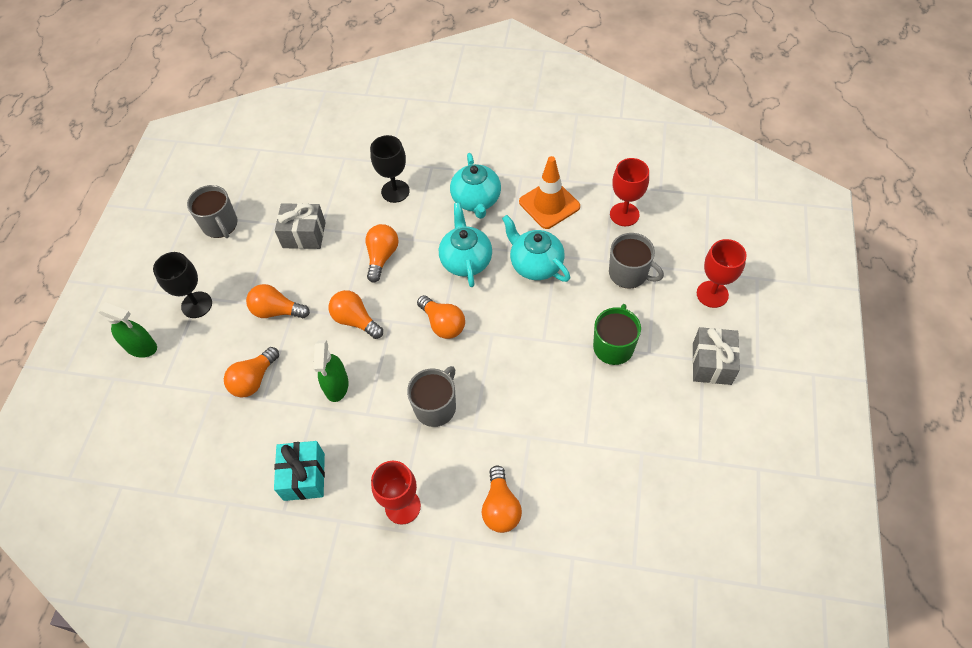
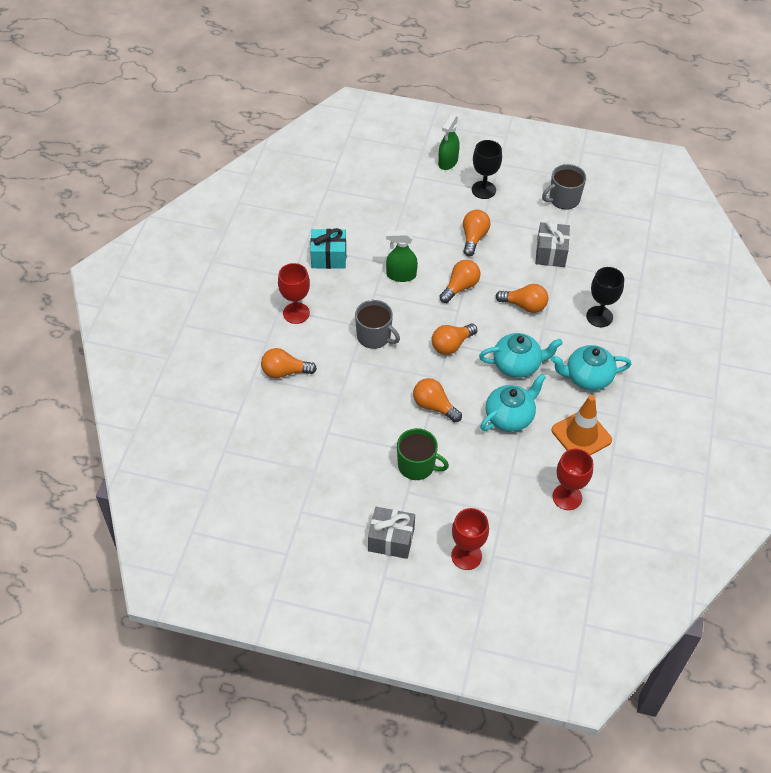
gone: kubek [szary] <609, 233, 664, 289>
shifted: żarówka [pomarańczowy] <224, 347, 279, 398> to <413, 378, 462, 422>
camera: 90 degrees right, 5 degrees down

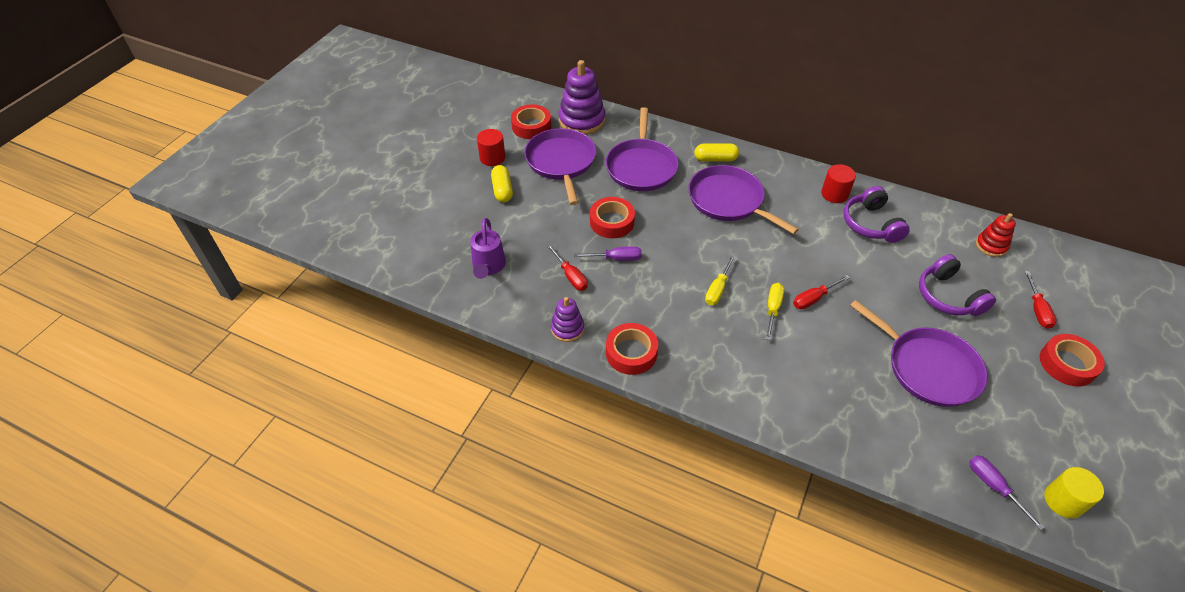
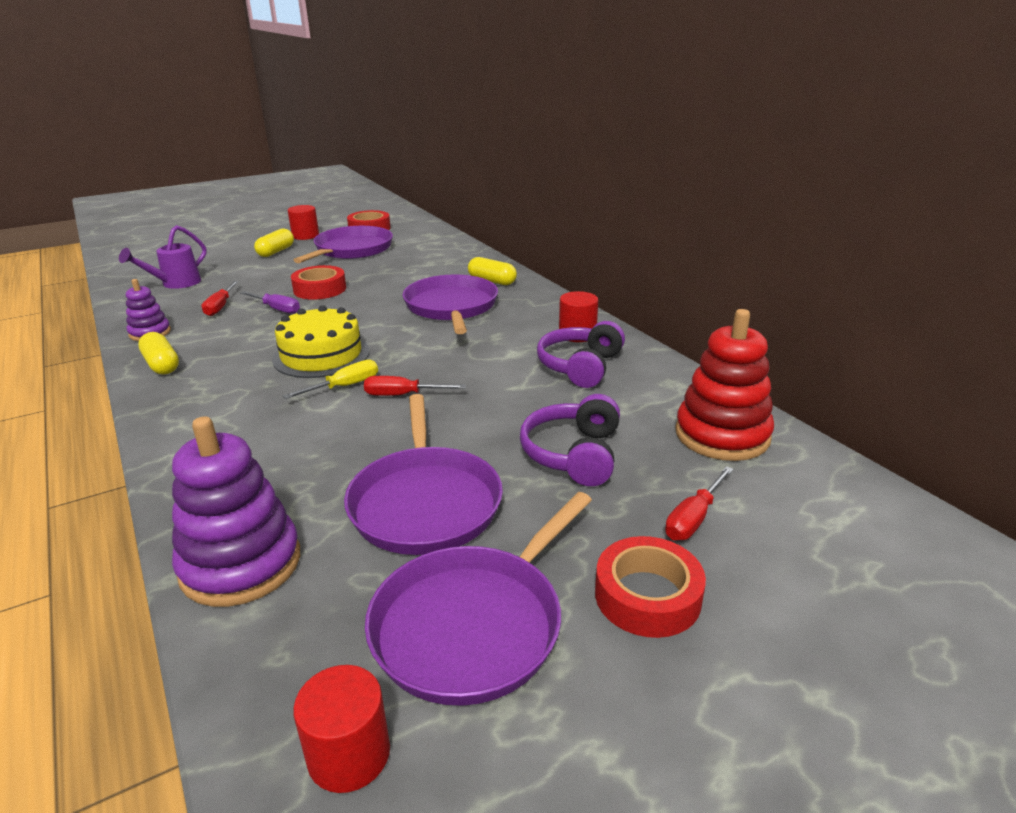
gone: śrubokręt [fioletowy] <970, 455, 1045, 530>
shifted: zabawka nakładanka [fioletowy] <558, 60, 605, 135> to <172, 416, 300, 607>; patelnia [fioletowy] <606, 107, 679, 191> to <365, 492, 592, 706>
swapped: taśma klejąca [czerwony] <606, 323, 658, 375> to kapsułka [żółty] <138, 332, 179, 375>; śrubokręt [żółty] <705, 255, 736, 305> to tort [żółty] <272, 305, 370, 378>
repainted: walec [żółty] <1044, 467, 1104, 518> to walec [czerwony] <293, 665, 390, 793>
scaled: zabawka nakładanka [czerwony] <976, 213, 1016, 257> = <675, 309, 774, 461> x1.79
camera: 35 degrees right, 20 degrees down

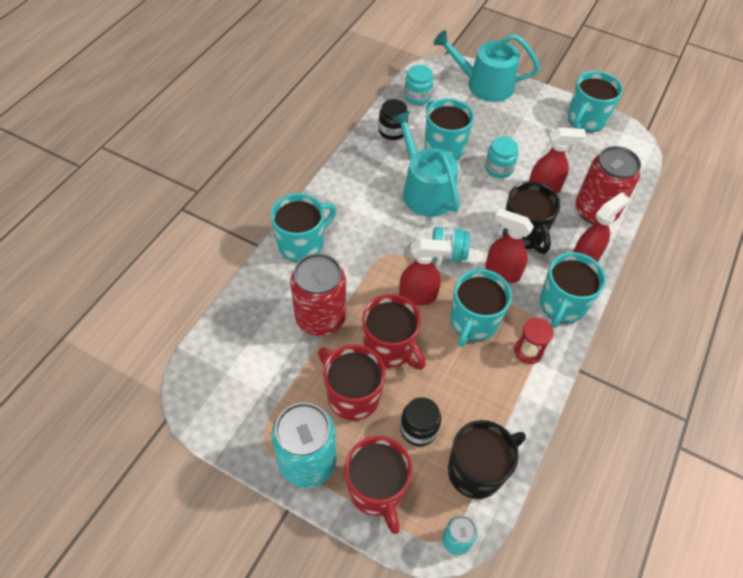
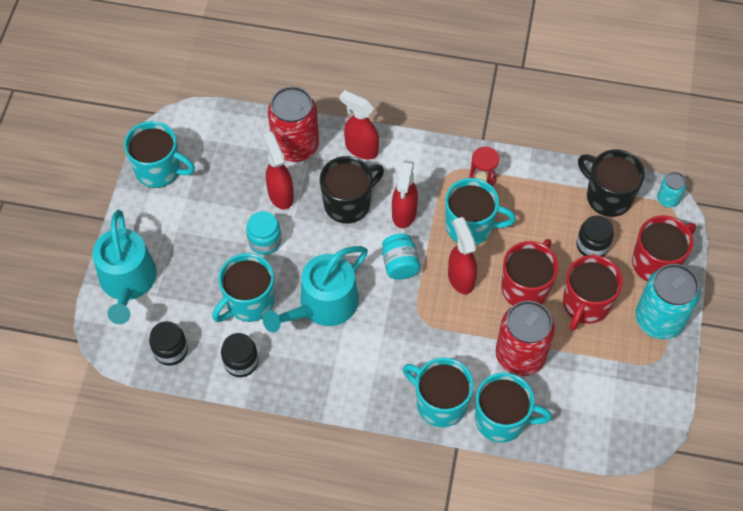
shifted: kubek [turkusowy] <540, 252, 606, 328> to <475, 373, 552, 443>
repainted: słoik [turkusowy] <404, 65, 433, 105> to słoik [czarny] <149, 321, 188, 366>
camera: 105 degrees left, 5 degrees up

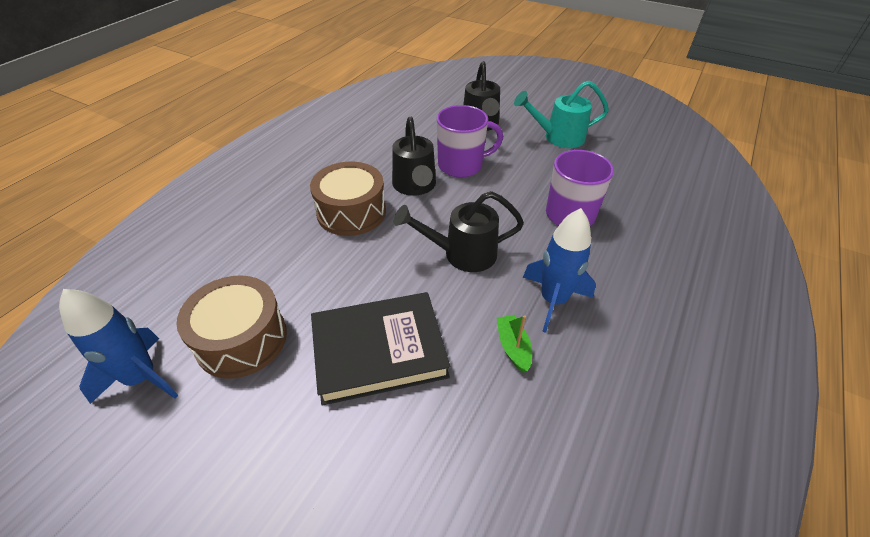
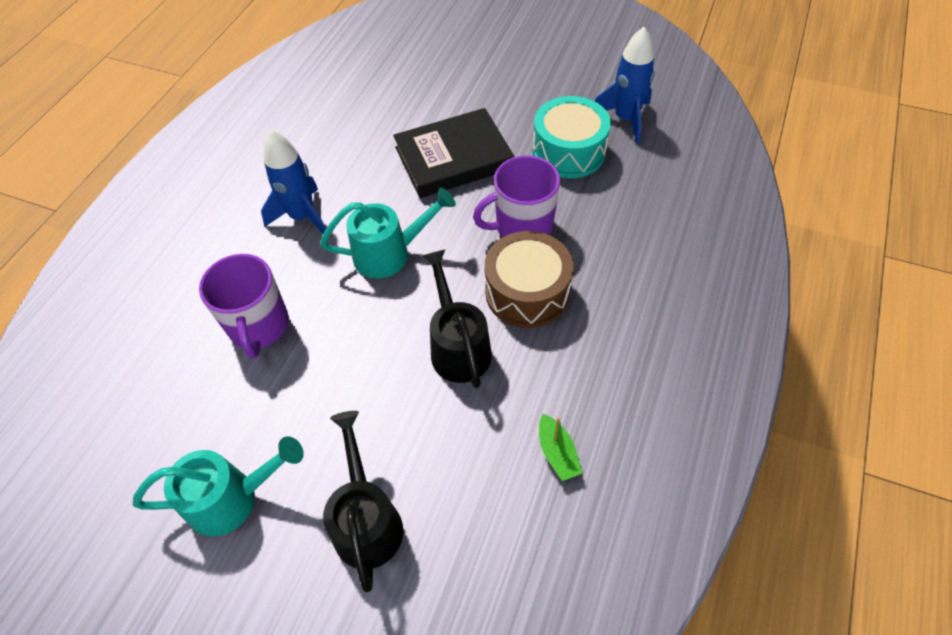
shifted: kubek [fioletowy] <437, 105, 503, 178> to <473, 155, 560, 237>; łódka [zielony] <497, 315, 532, 373> to <539, 414, 582, 481>
repainted: bęben [brązowy] <176, 275, 287, 379> to bęben [turkusowy] <532, 96, 611, 178>; konewka [czarny] <394, 191, 524, 272> to konewka [turkusowy] <320, 188, 456, 278>
camera: 175 degrees right, 10 degrees up

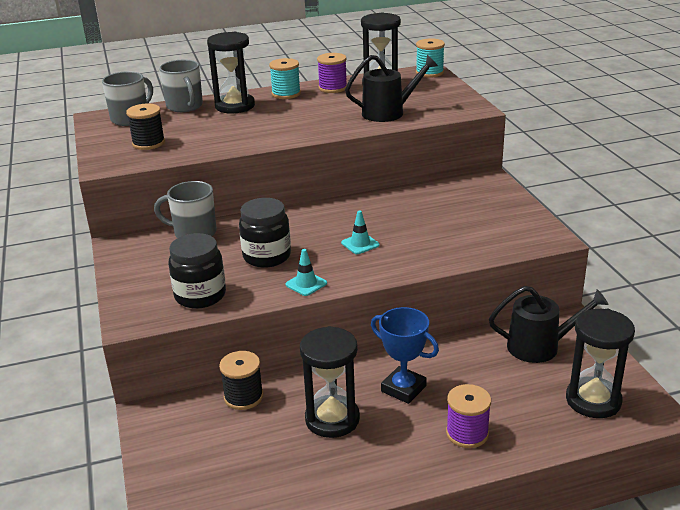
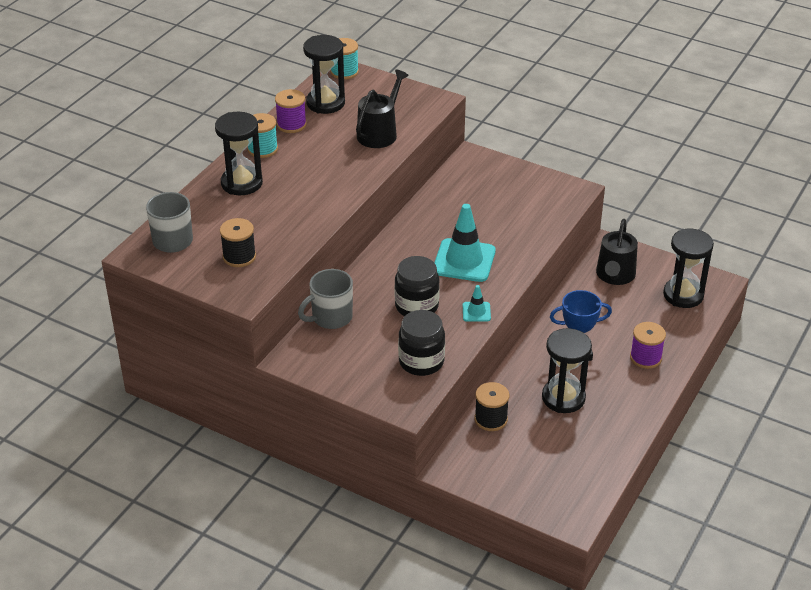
gone: kubek [szary] <159, 59, 203, 112>
rotated: konewka [czarny] <489, 286, 609, 363> = <596, 219, 638, 285> 150 degrees clockwise
scaled: pachołek [turkusowy] <341, 211, 380, 254> = <434, 204, 496, 282> x2.10
camera: 45 degrees left, 10 degrees up

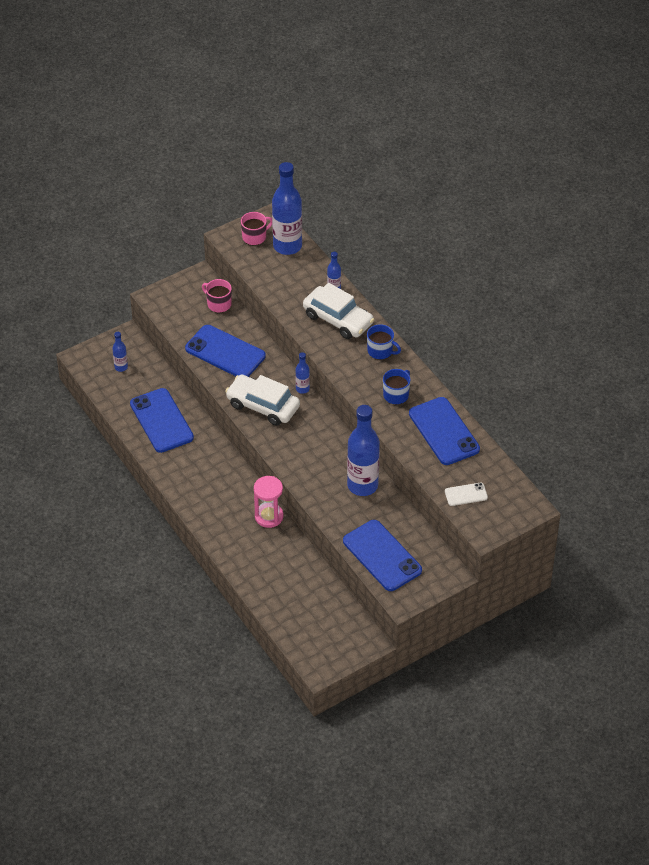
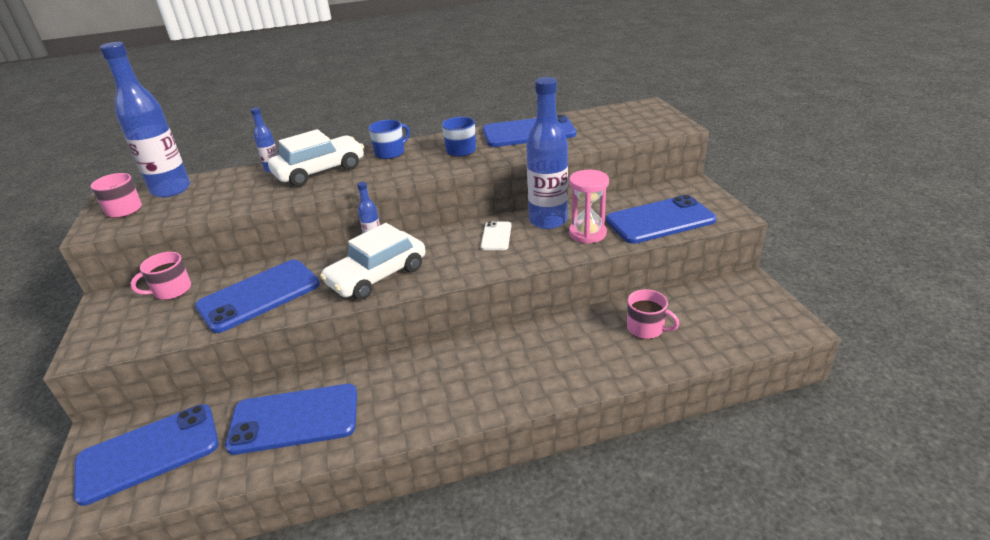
new: kubek [różowy] <627, 289, 679, 339>
shifted: klepsydra [różowy] <254, 476, 284, 528> to <569, 170, 609, 244>; telefon [biały] <445, 483, 488, 506> to <481, 221, 511, 250>
swapped: butelka [niebieski] <112, 332, 128, 372> to telefon [niebieski] <74, 404, 219, 506>
camera: 70 degrees left, 15 degrees down

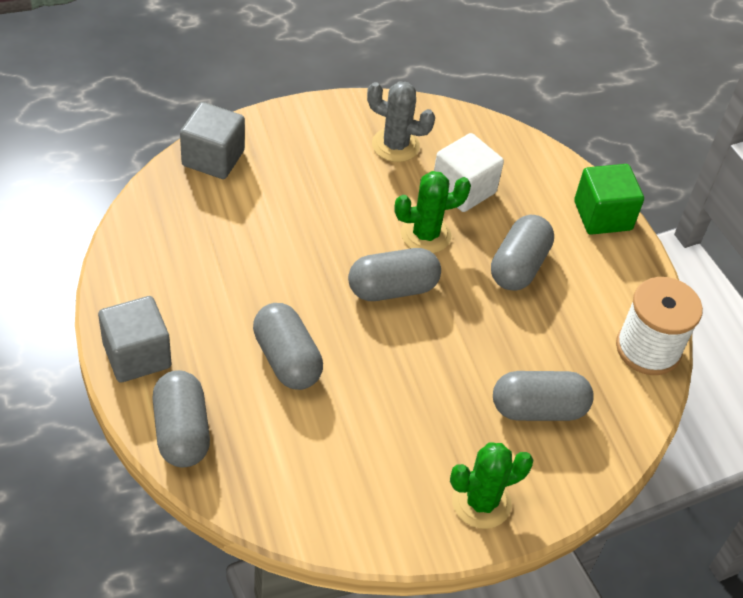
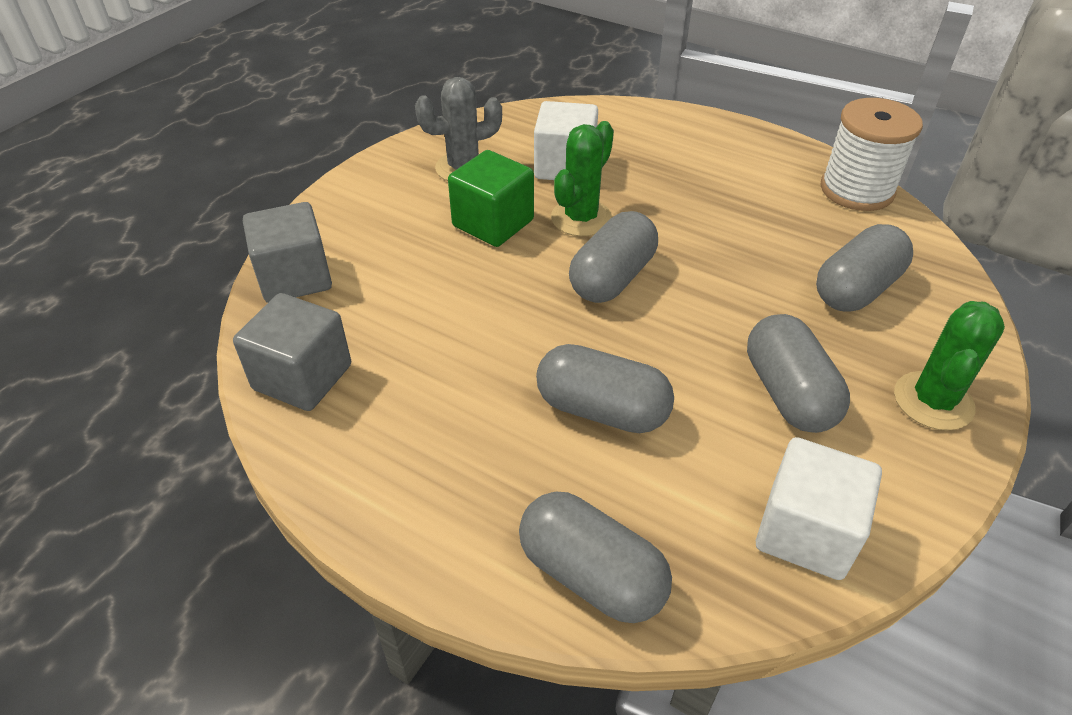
new: sześcian [biały] <756, 437, 882, 580>
shifted: sześcian [szary] <98, 296, 171, 382> to <233, 293, 351, 411>; kapsułka [szary] <491, 215, 554, 291> to <747, 314, 850, 433>; sześcian [zielony] <574, 164, 644, 235> to <448, 150, 534, 247>
camera: 35 degrees left, 5 degrees down

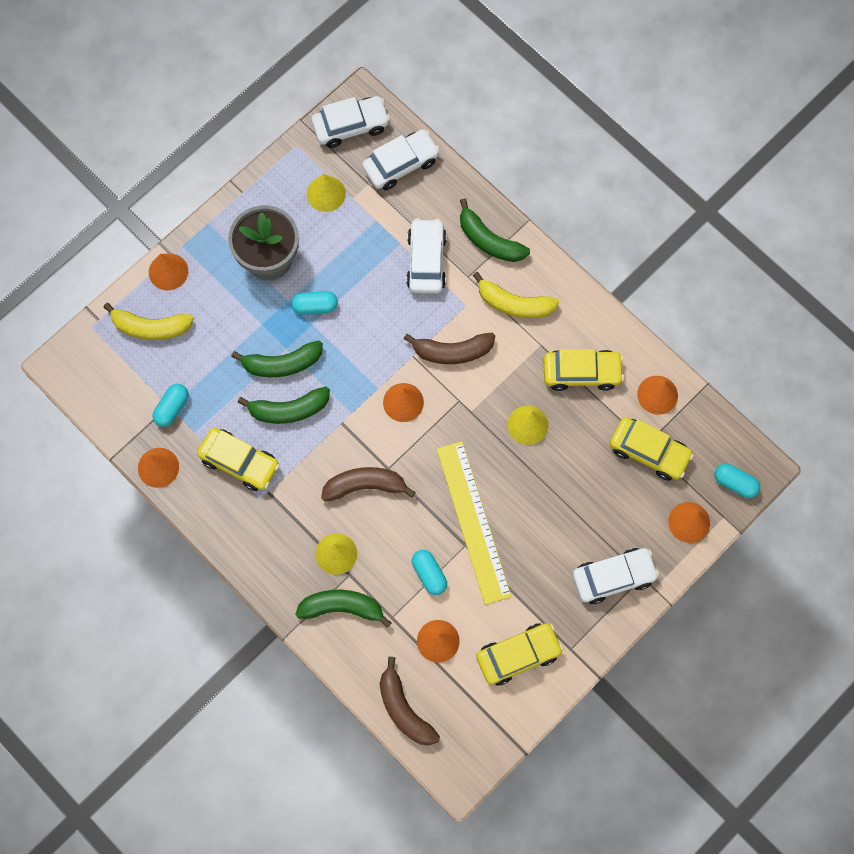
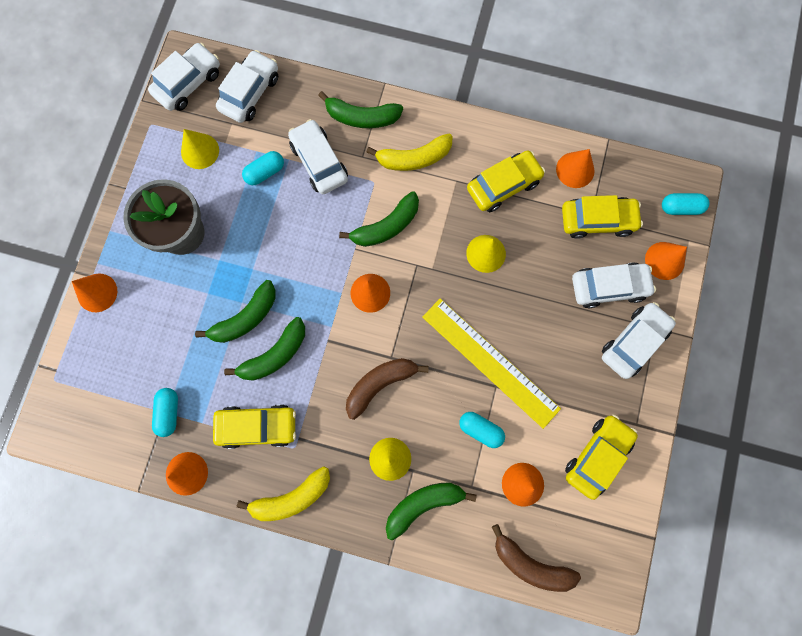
new: samochód [biały] <572, 262, 656, 308>
shifted: banan [żółty] <104, 303, 194, 340> to <237, 466, 330, 521>; kapsułka [turkusowy] <291, 291, 338, 315> to <242, 151, 284, 185>
repainted: banan [brązowy] <404, 333, 495, 364> to banan [zielony] <339, 191, 419, 247>
camera: 30 degrees left, 5 degrees up

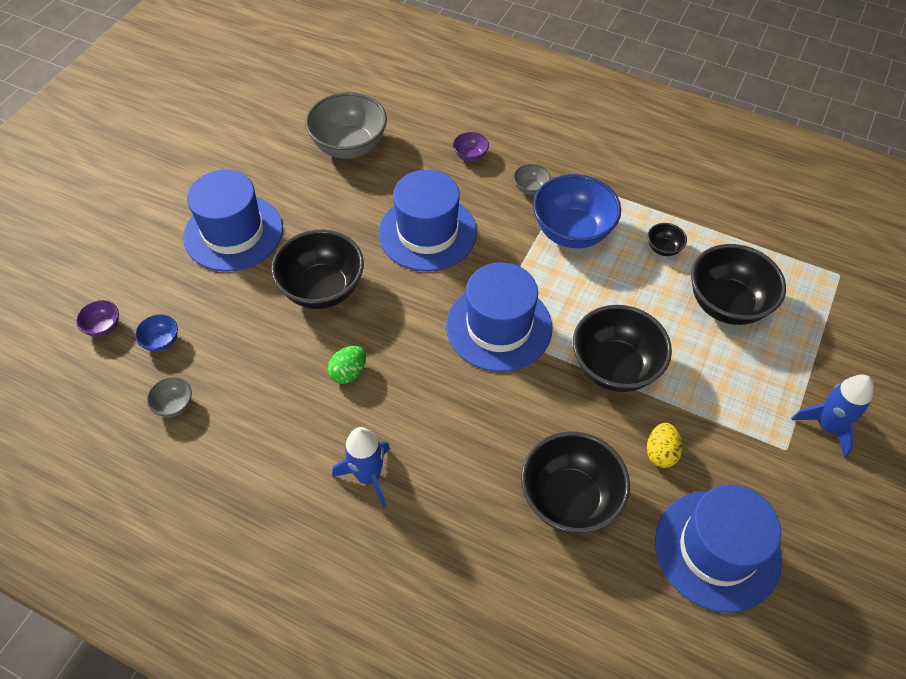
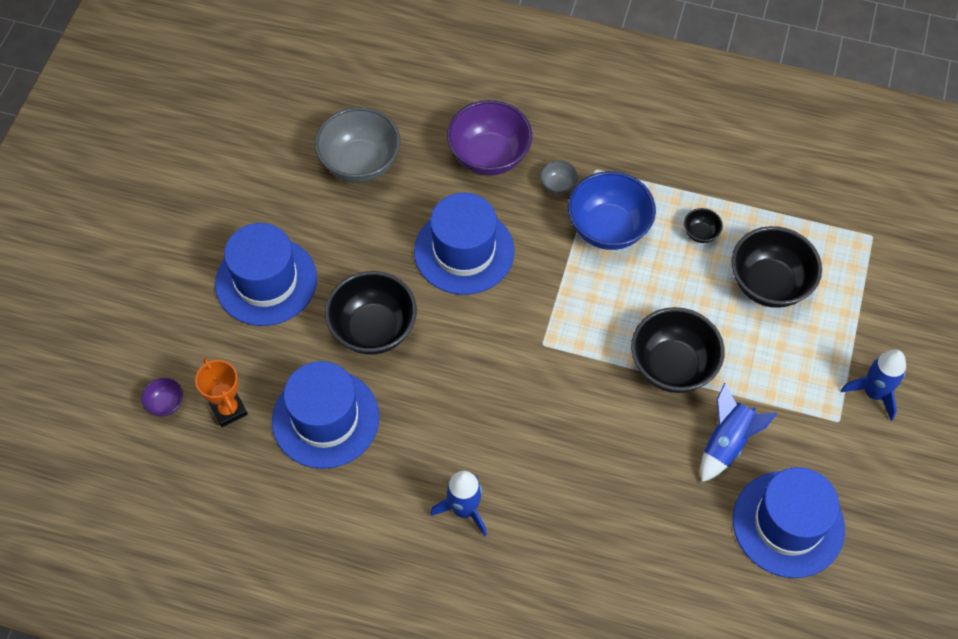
gone: miska [szary] <147, 377, 192, 417>; jajko [zielony] <328, 346, 366, 384>; miska [czarny] <521, 432, 630, 533>
shifted: kapelusz [niebieski] <446, 262, 552, 372> to <272, 361, 379, 469>
swapped: miska [niebieski] <135, 314, 178, 352> to puchar [pomarańczowy] <195, 357, 248, 427>; jajko [żółty] <647, 423, 683, 468> to rakieta [niebieski] <700, 383, 777, 482>
scaled: miska [fioletowy] <453, 132, 489, 162> = <447, 100, 532, 176> x2.24
camera: 10 degrees left, 5 degrees up

